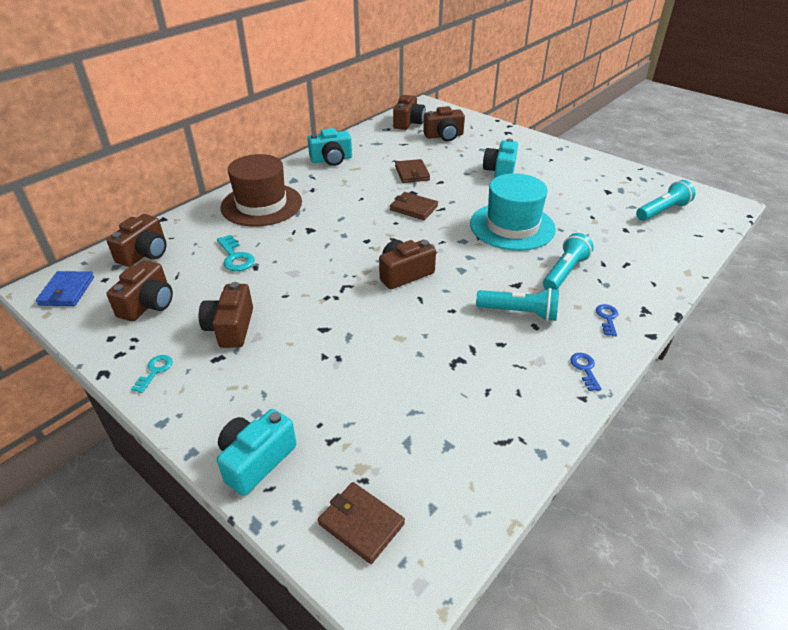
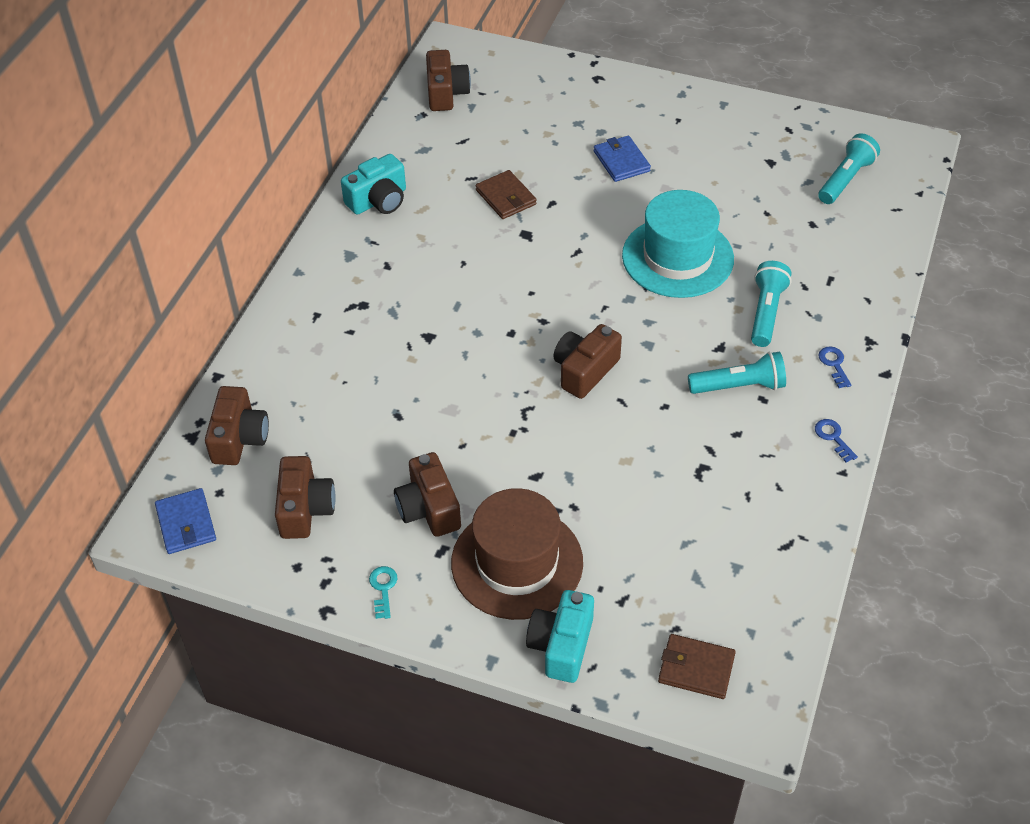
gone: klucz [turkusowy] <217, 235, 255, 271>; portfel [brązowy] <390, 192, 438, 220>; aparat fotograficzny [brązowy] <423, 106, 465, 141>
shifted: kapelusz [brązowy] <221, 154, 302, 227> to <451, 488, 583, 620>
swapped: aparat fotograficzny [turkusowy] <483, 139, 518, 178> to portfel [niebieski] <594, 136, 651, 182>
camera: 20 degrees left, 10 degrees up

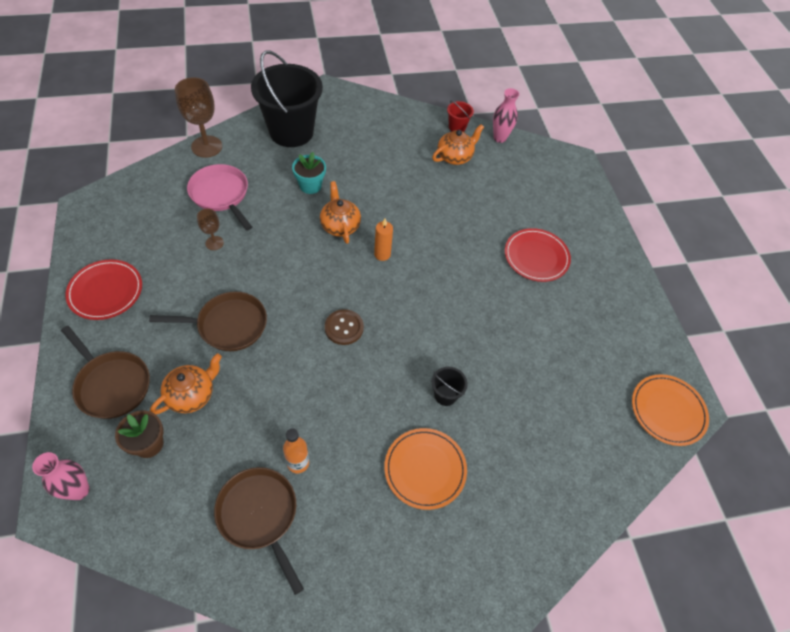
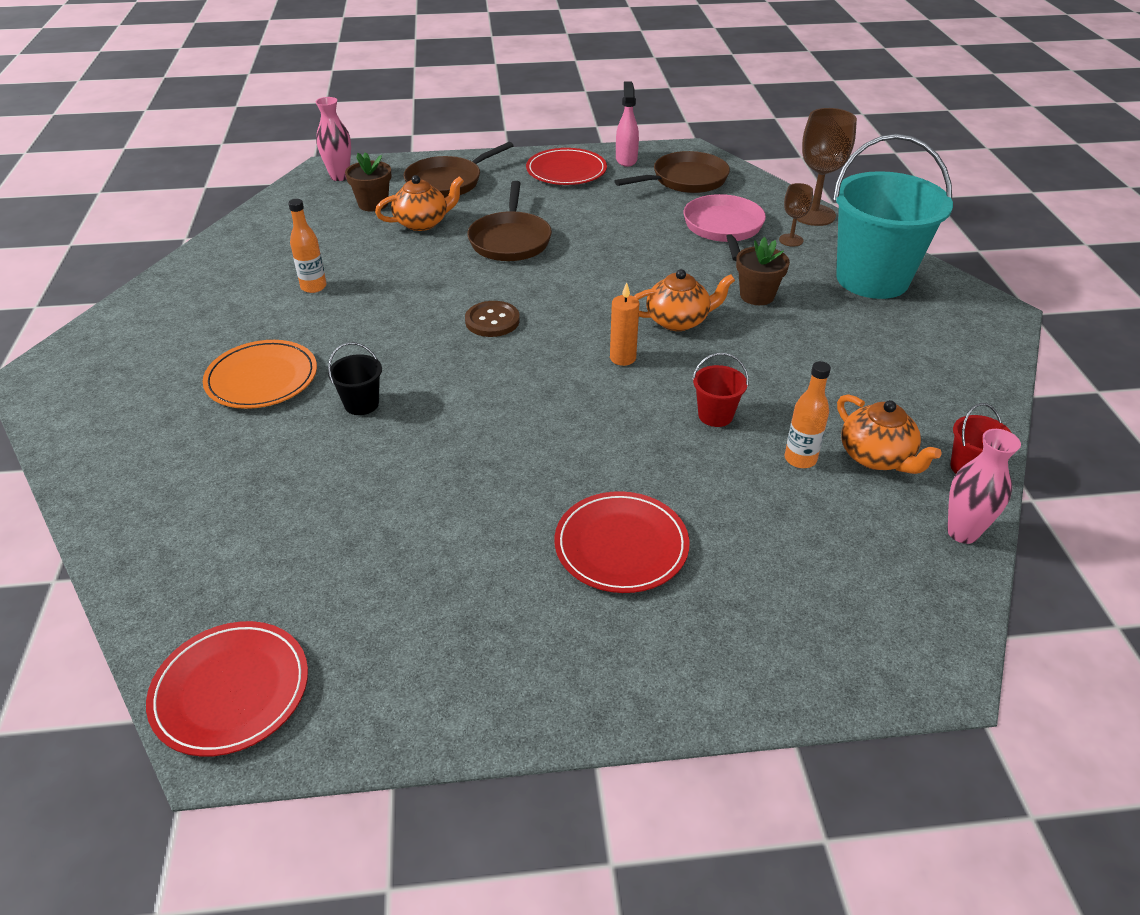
new: spryskiwacz [różowy] <616, 82, 639, 167>; wiadro [czerwony] <692, 353, 749, 427>; butelka [pomarańczowy] <785, 361, 831, 468>
shifted: kielich [brązowy] <197, 209, 224, 250> to <779, 183, 813, 247>; patelnia [brązowy] <214, 467, 304, 595> to <614, 151, 730, 193>
repainted: wiadro [czarny] <251, 51, 323, 147> to wiadro [turkusowy] <833, 134, 953, 299>; doniczka [turkusowy] <292, 152, 326, 194> to doniczka [brązowy] <736, 237, 790, 305>; talerz [pomarańczowy] <632, 374, 709, 446> to talerz [czerwony] <146, 621, 308, 757>
rotated: imbryk [pomarańczowy] <150, 353, 222, 414> = <375, 175, 464, 231> 75 degrees counterclockwise; patelnia [różowy] <187, 164, 252, 230> = <683, 194, 766, 261> 60 degrees counterclockwise
camera: 100 degrees right, 15 degrees down

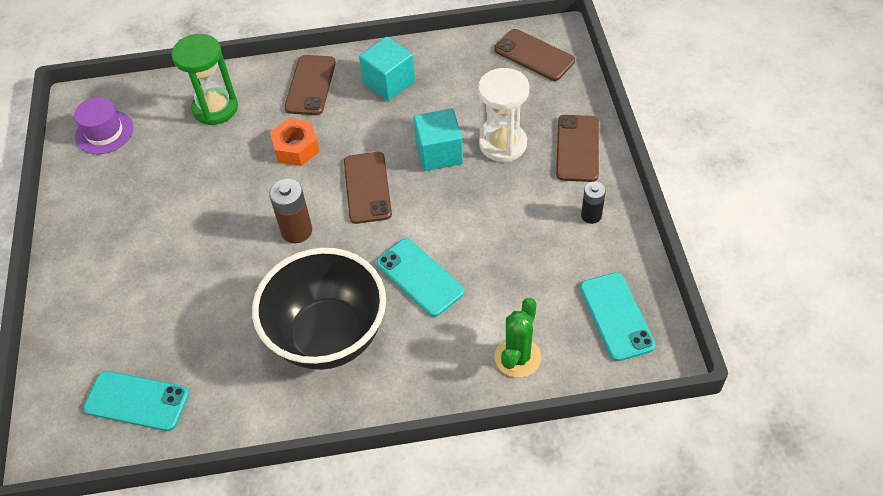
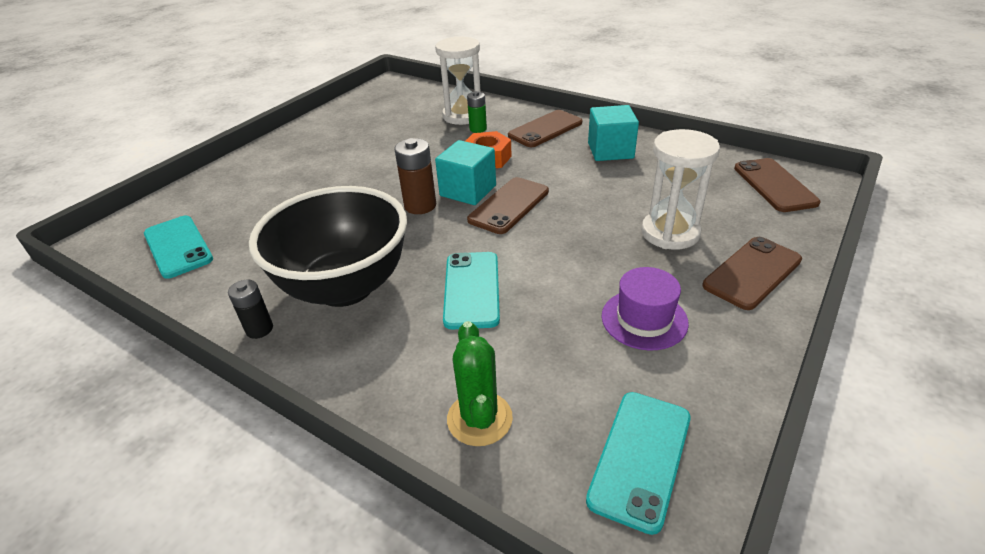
new: bateria [zielony] <467, 91, 487, 133>
shifted: kapelusz [fioletowy] <74, 97, 133, 154> to <602, 267, 689, 350>; sześcian [turkusowy] <413, 109, 463, 171> to <435, 140, 496, 205>; bateria [czarny] <581, 182, 606, 224> to <228, 280, 273, 339>
repainted: klepsydra [zielony] <171, 34, 238, 125> to klepsydra [biały] <435, 36, 481, 125>
rotated: kaktus [zielony] <495, 298, 541, 378> = <447, 321, 513, 446> 75 degrees counterclockwise
camera: 40 degrees right, 15 degrees down

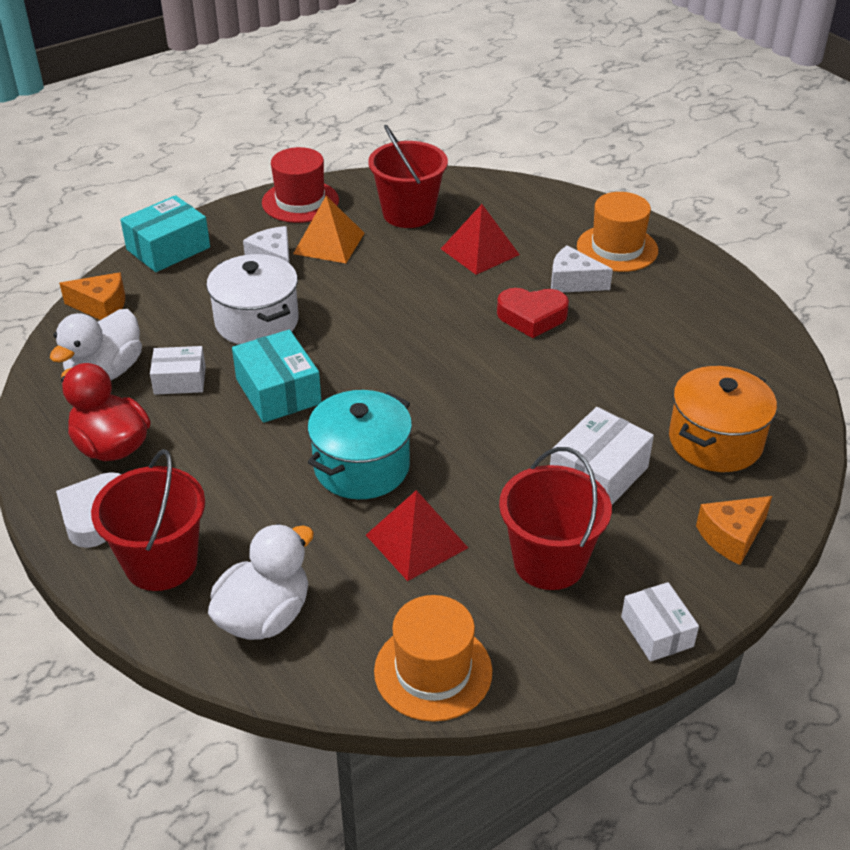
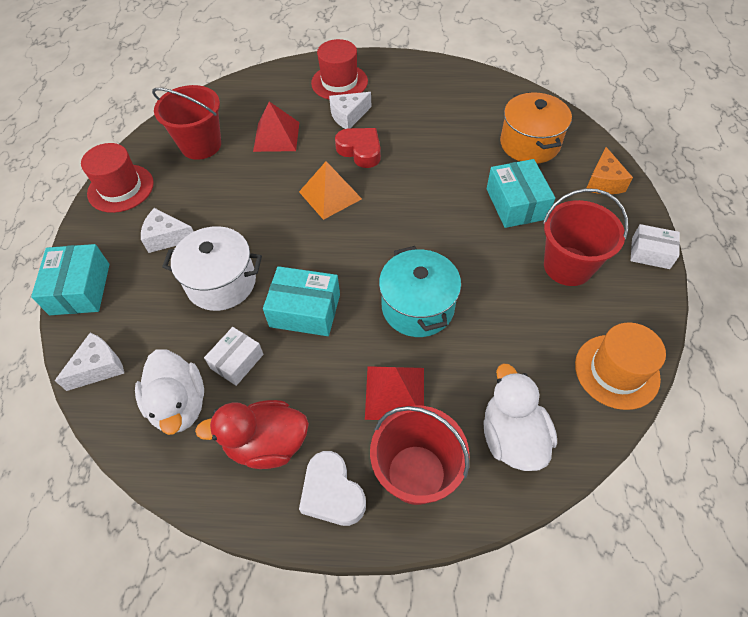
shifted: piramida [pomarańczowy] <293, 196, 365, 263> to <299, 161, 362, 220>; piramida [czerwony] <366, 490, 468, 581> to <365, 366, 424, 420>
repainted: ser [pomarańczowy] <59, 272, 125, 320> to ser [biały] <55, 332, 124, 391>; pudełko [biały] <550, 407, 654, 505> to pudełko [turkusowy] <487, 159, 555, 228>; kapelusz [pomarańczowy] <577, 192, 658, 272> to kapelusz [czerwony] <311, 39, 368, 100>
rotated: serce [czerwony] <497, 288, 569, 338> = <335, 128, 381, 168> 90 degrees counterclockwise
camera: 50 degrees left, 15 degrees up

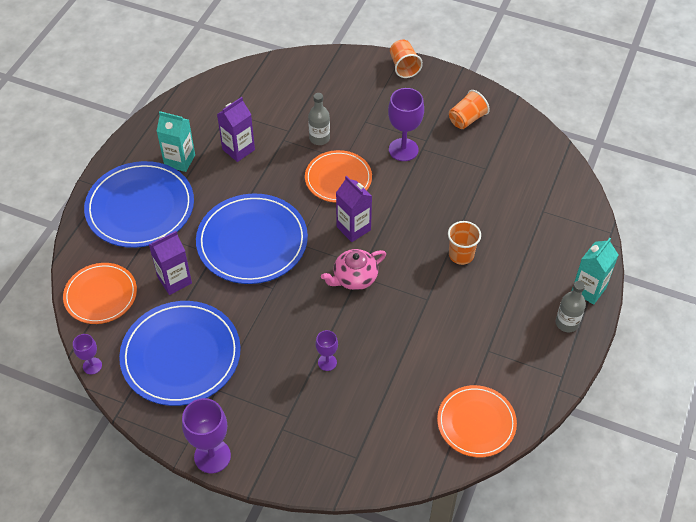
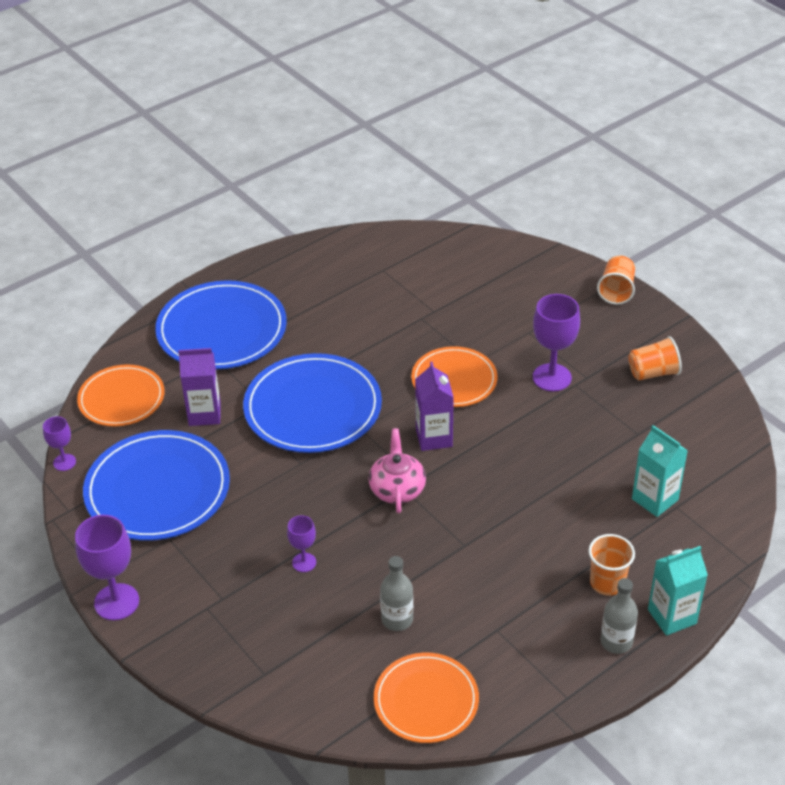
gone: karton mleka [fioletowy] <217, 97, 255, 162>
shifted: karton mleka [turkusowy] <156, 111, 195, 172> to <632, 425, 688, 517>; butelka [szary] <308, 93, 330, 145> to <380, 556, 413, 631>; szklanka [pomarańczowy] <448, 221, 481, 265> to <588, 534, 635, 596>
rotated: imbryk [różowy] <321, 249, 386, 290> = <368, 428, 426, 513> 90 degrees clockwise
camera: 30 degrees right, 10 degrees down

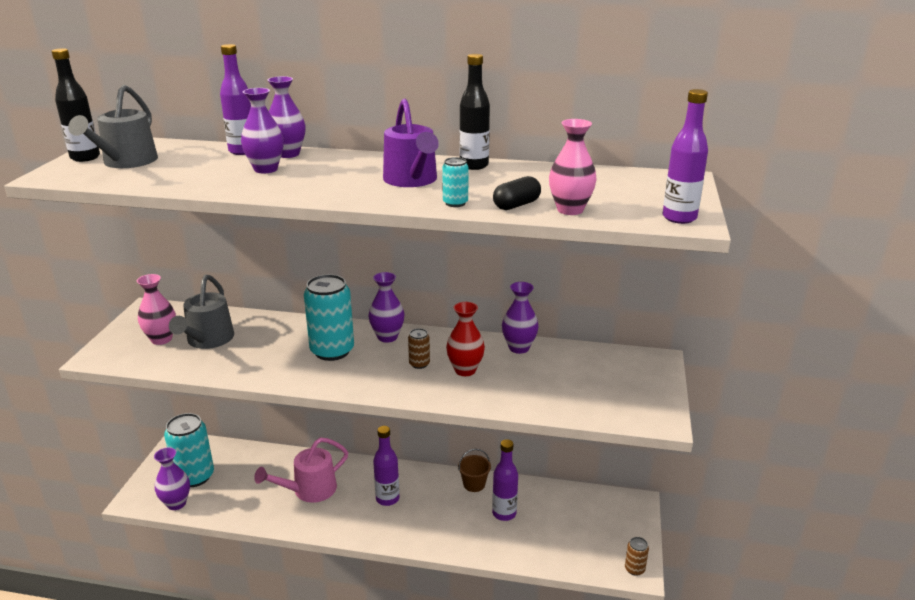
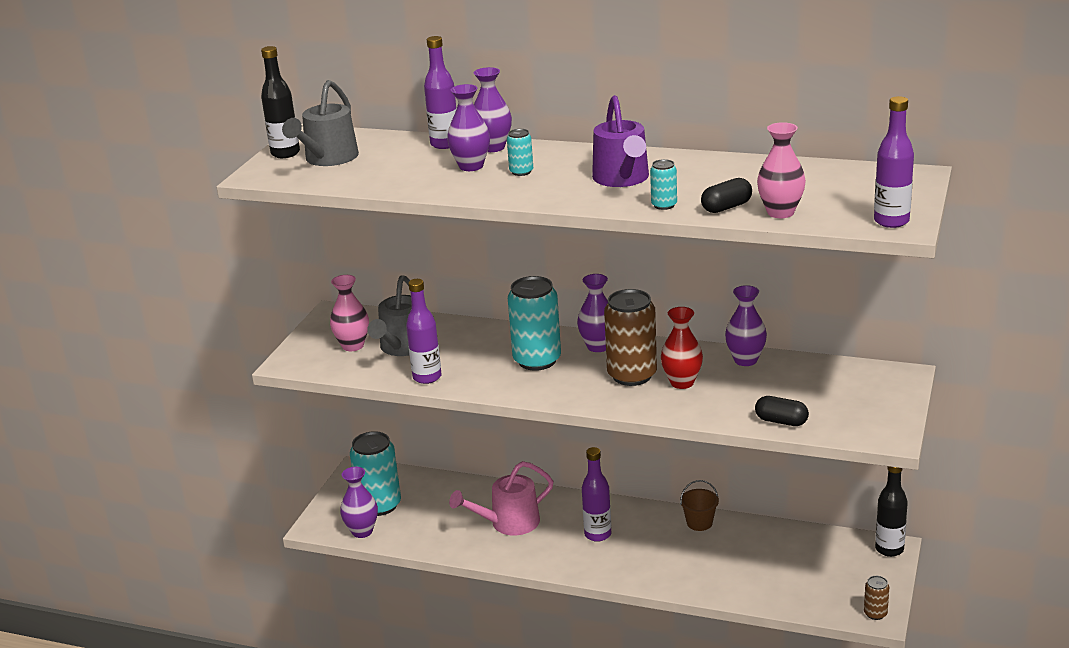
new: puszka [turkusowy] <507, 129, 533, 176>; kapsułka [czarny] <755, 396, 809, 426>
shifted: butelka [czarny] <459, 54, 490, 170> to <875, 466, 908, 557>; butelka [fioletowy] <492, 439, 518, 521> to <406, 279, 442, 384>
scaled: puszka [brązowy] <408, 328, 430, 369> = <604, 289, 657, 386> x2.16
camera: 10 degrees right, 0 degrees up

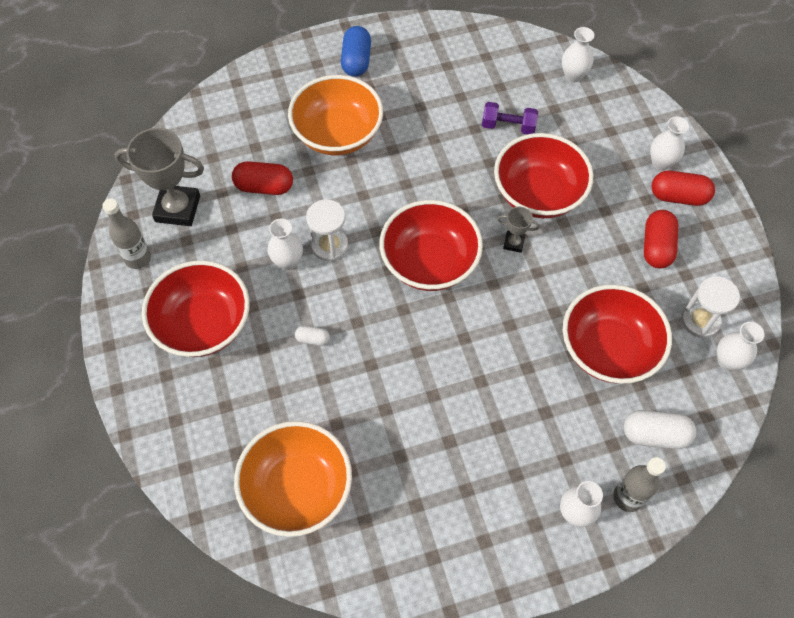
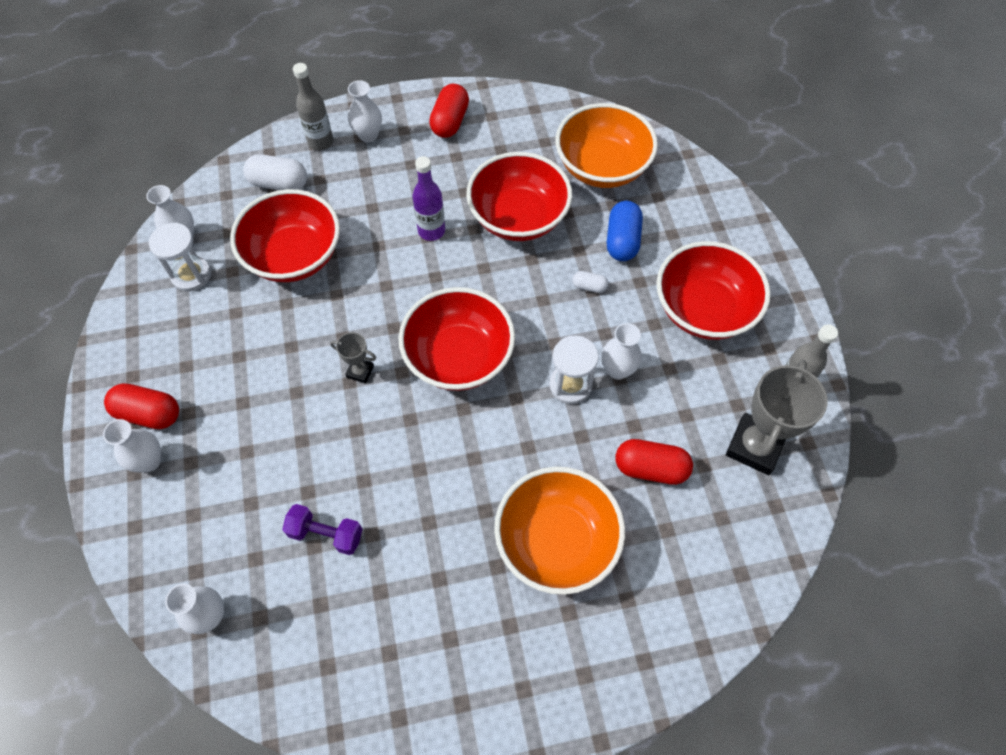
new: butelka [fioletowy] <413, 156, 445, 241>
shifted: kapsułka [niebieski] <341, 26, 371, 77> to <607, 201, 643, 261>; miska [czerwony] <494, 133, 594, 218> to <466, 152, 572, 241>; kapsułka [czerwony] <644, 210, 678, 269> to <429, 84, 469, 138>
rotated: puchar [szary] <114, 128, 204, 226> = <726, 360, 828, 475> 75 degrees counterclockwise
camera: 175 degrees left, 0 degrees up

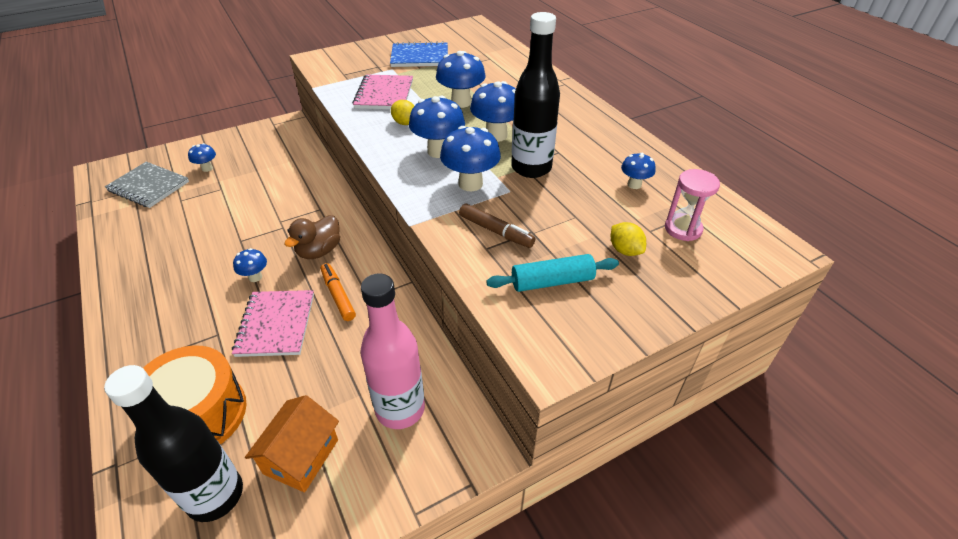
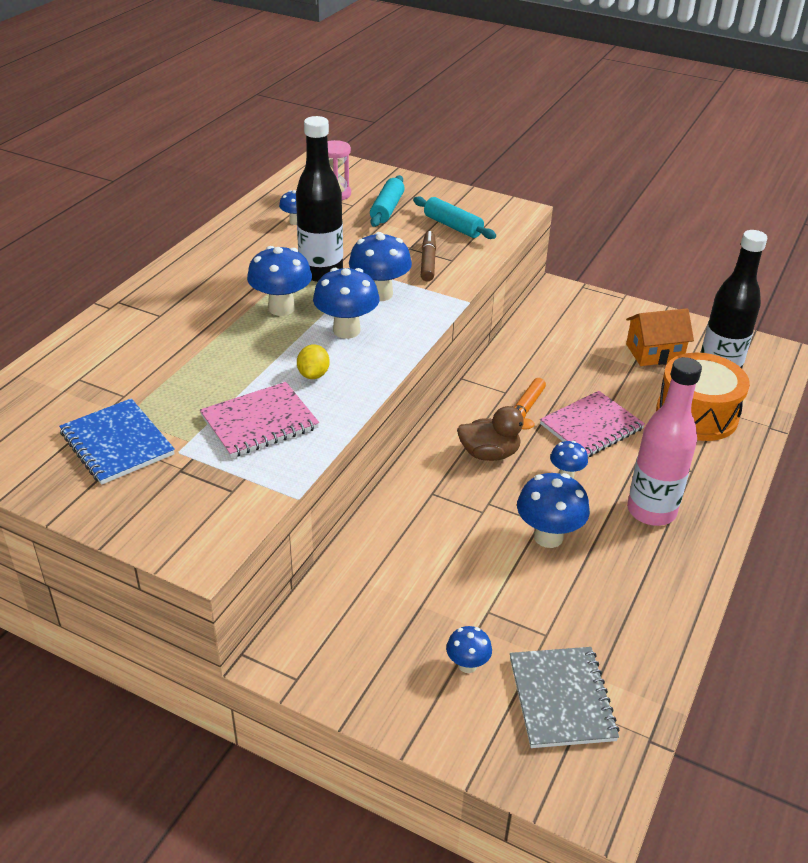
shifted: butelka [różowy] <360, 273, 425, 429> to <627, 357, 702, 526>; grzyb [niebieski] <436, 51, 486, 108> to <517, 473, 590, 548>
swapped: cytryna [żółty] <611, 222, 646, 256> to wałek do ciasta [turkusowy] <370, 175, 405, 227>
camera: 125 degrees left, 5 degrees down

